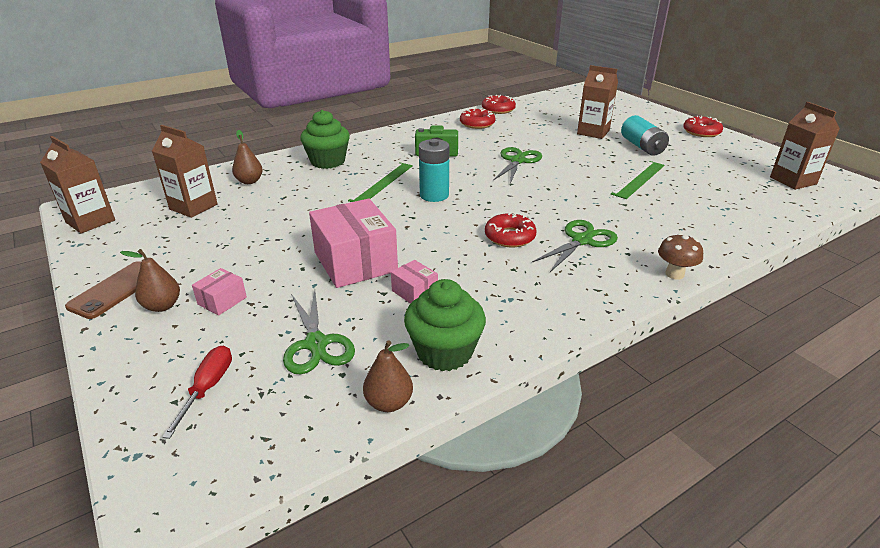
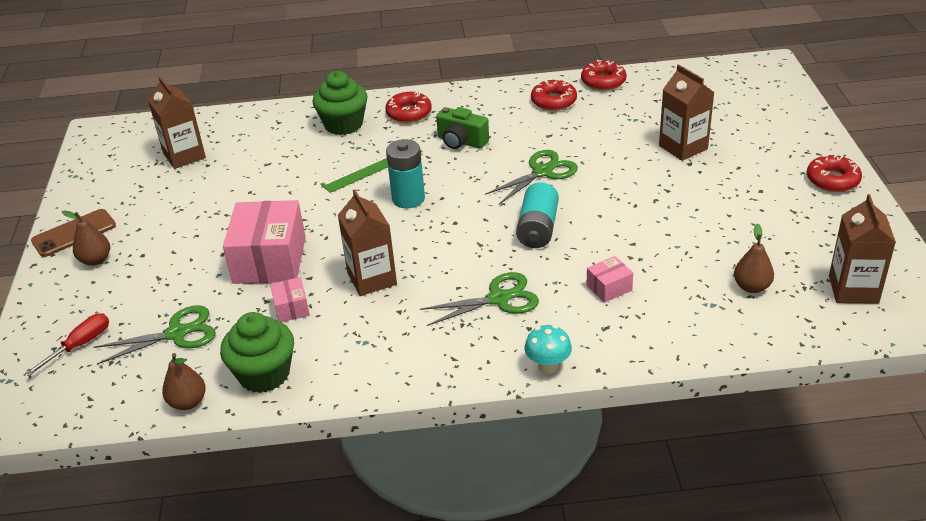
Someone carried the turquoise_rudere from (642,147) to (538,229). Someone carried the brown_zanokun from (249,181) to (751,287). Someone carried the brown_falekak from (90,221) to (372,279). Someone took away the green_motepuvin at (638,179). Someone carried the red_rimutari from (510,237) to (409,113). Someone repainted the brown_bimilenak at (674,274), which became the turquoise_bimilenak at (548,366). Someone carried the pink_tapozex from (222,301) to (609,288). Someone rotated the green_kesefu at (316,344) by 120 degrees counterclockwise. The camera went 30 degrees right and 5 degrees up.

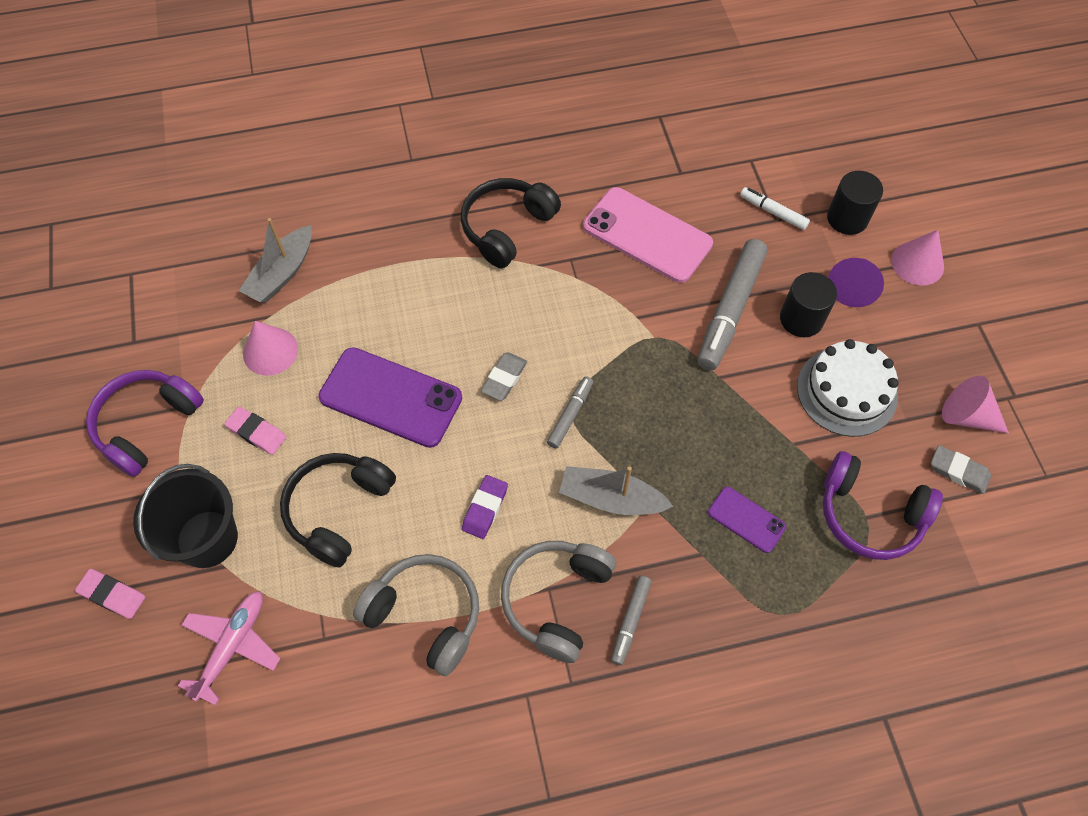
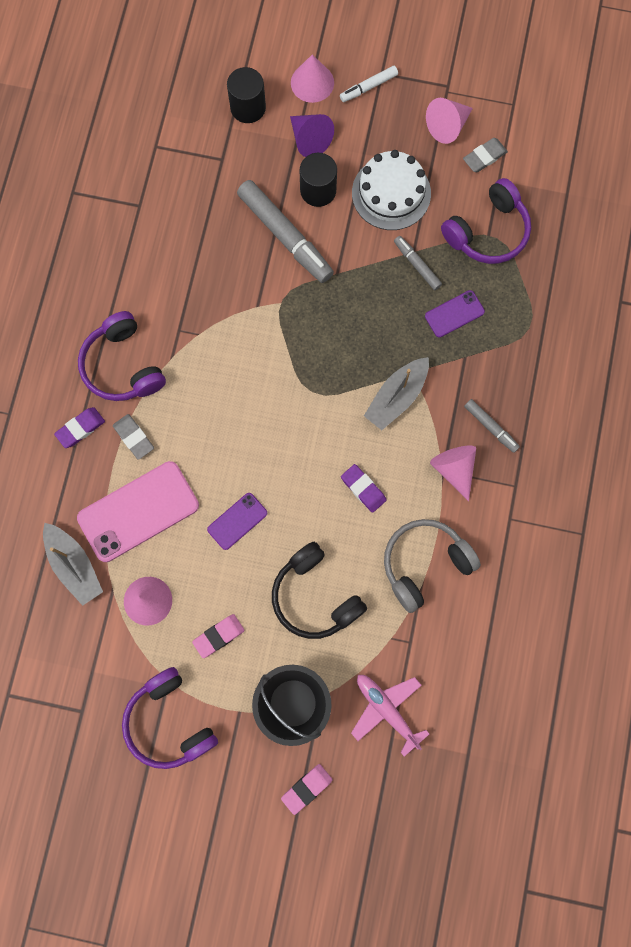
Someone repainted the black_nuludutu at (507,228), which became the purple_nuludutu at (123,366). Someone carried the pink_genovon from (647,235) to (138,512). Someone carried the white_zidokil from (773,212) to (368,87). Someone scaled the purple_genovon at (391,397) by 0.51. Someone carried the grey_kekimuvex from (504,378) to (134,437). Someone carried the grey_zidokil from (570,415) to (417,265). Someone swapped the grey_nuludutu at (557,600) for the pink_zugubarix at (454,469). Someone put down the purple_kekimuvex at (80,428). The camera went 65 degrees left and 15 degrees up.

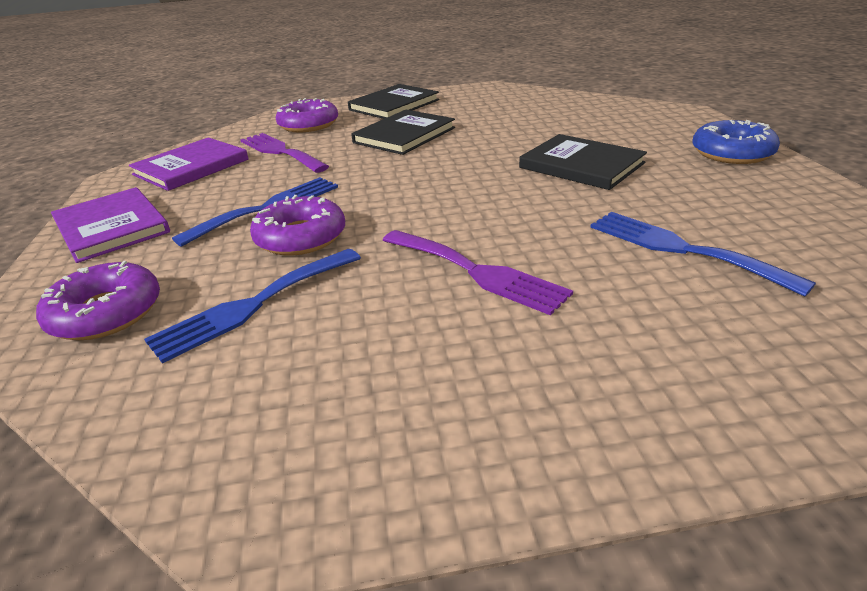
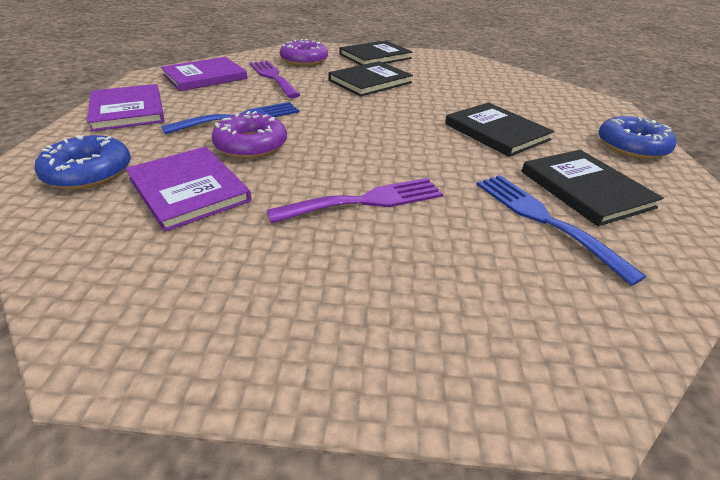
Someone rotated the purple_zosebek at (477,272) by 75 degrees counterclockwise. Someone swapped the blue_zosebek at (253,305) for the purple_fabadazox at (189,189). Someone repainted the purple_rimutari at (106,313), which became the blue_rimutari at (89,172). Someone put down the black_fabadazox at (585,189). The camera went 10 degrees right and 5 degrees up.

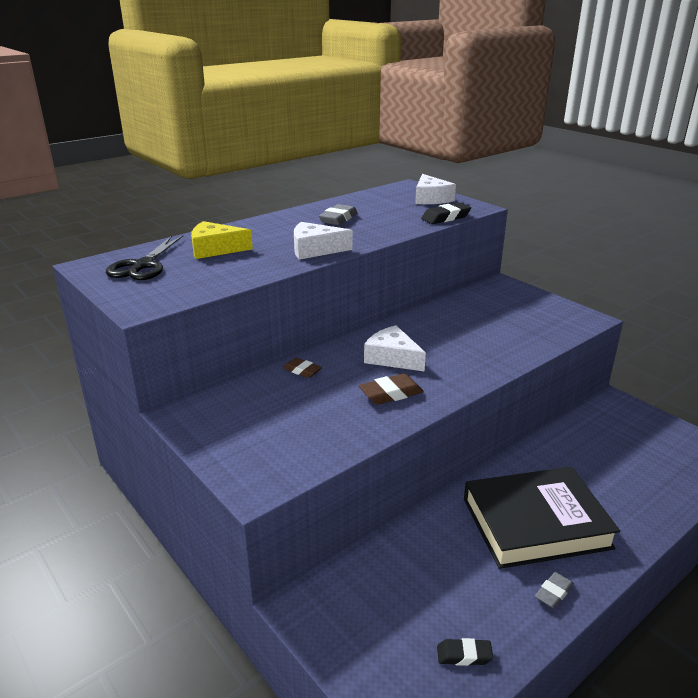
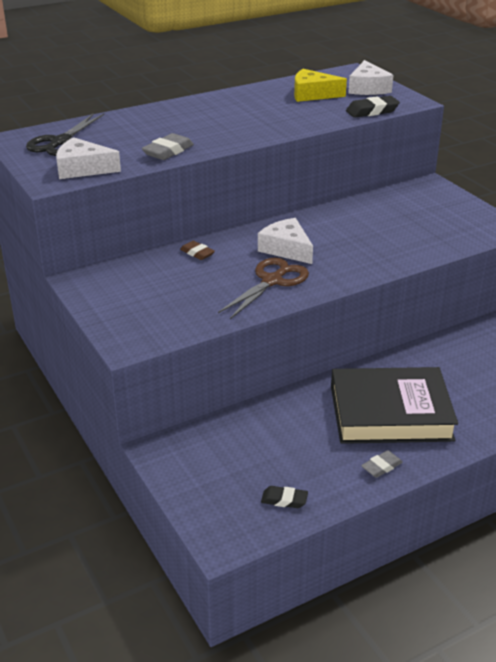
Someone carried the grey_kekimuvex from (338,219) to (168,151). Someone carried the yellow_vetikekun from (215,249) to (312,94). Someone carried the white_vetikekun from (315,250) to (82,169). Someone swapped the brown_kekimuvex at (391,394) for the brown_kesefu at (272,281). The camera went 10 degrees right and 5 degrees up.

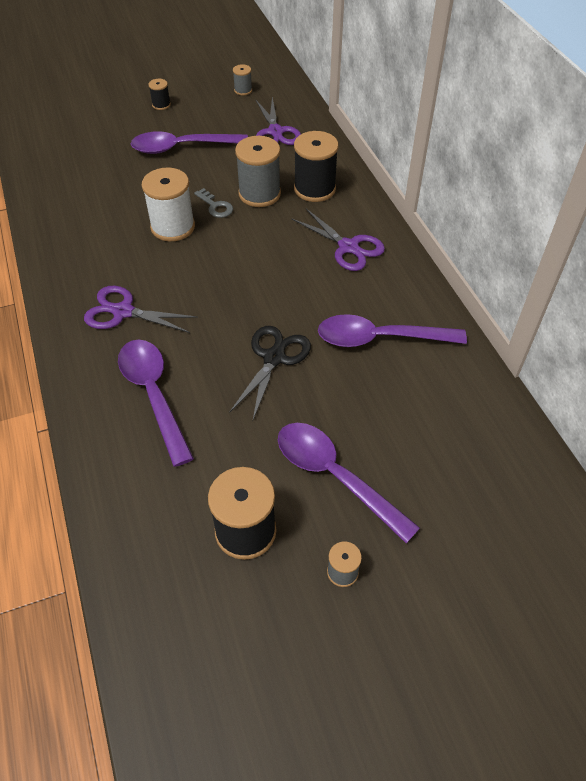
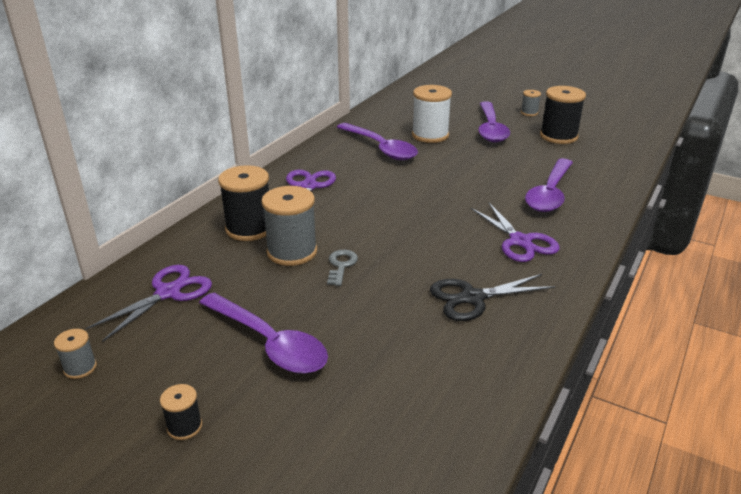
Someone carried the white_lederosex from (173,227) to (430,135). Someone carried the black_kesefu from (274,358) to (472,298). The camera went 130 degrees left and 20 degrees down.

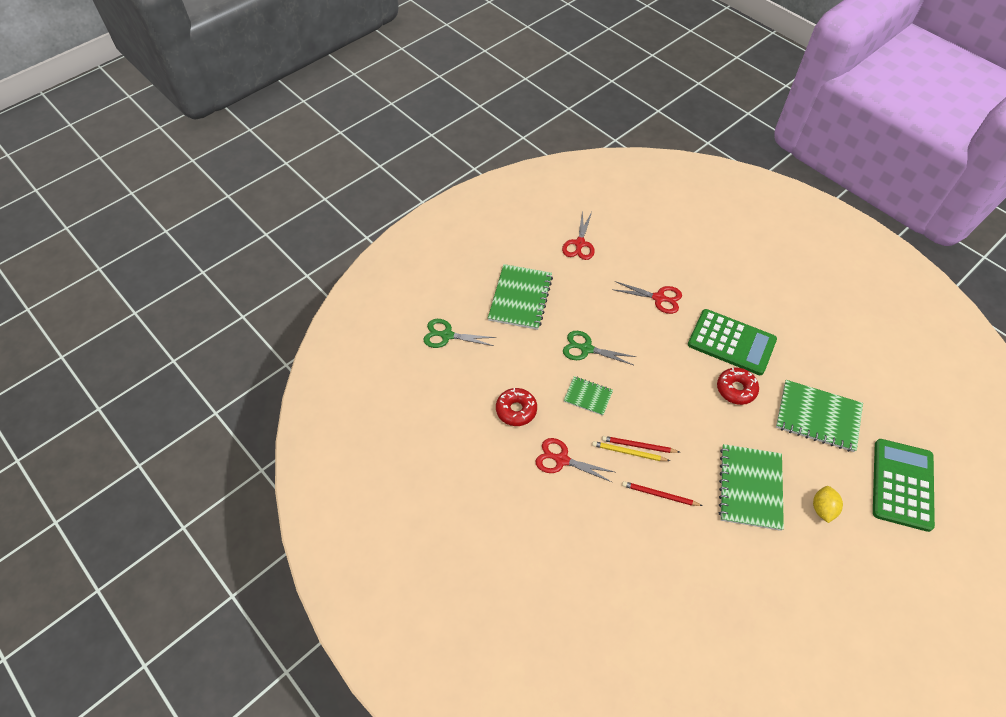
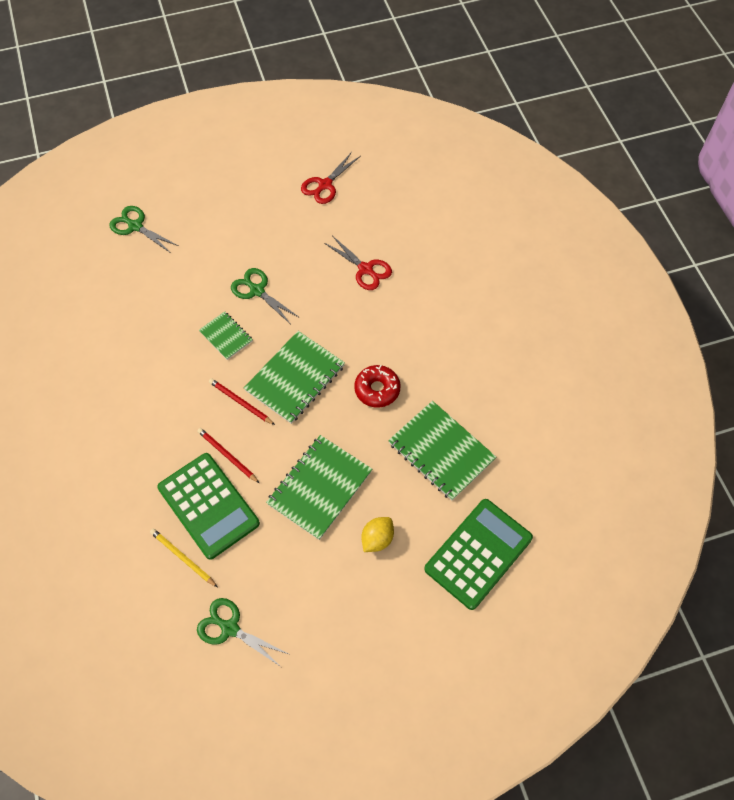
Someone carried the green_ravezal from (520,298) to (295,378). Someone carried the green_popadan from (731,342) to (208,505). Someone took away the red_rimutari at (516,410). Someone took away the red_kesefu at (562,460). Someone carried the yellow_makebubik from (628,452) to (183,558). Someone put down the green_kesefu at (230,628). The camera went 25 degrees right and 5 degrees up.

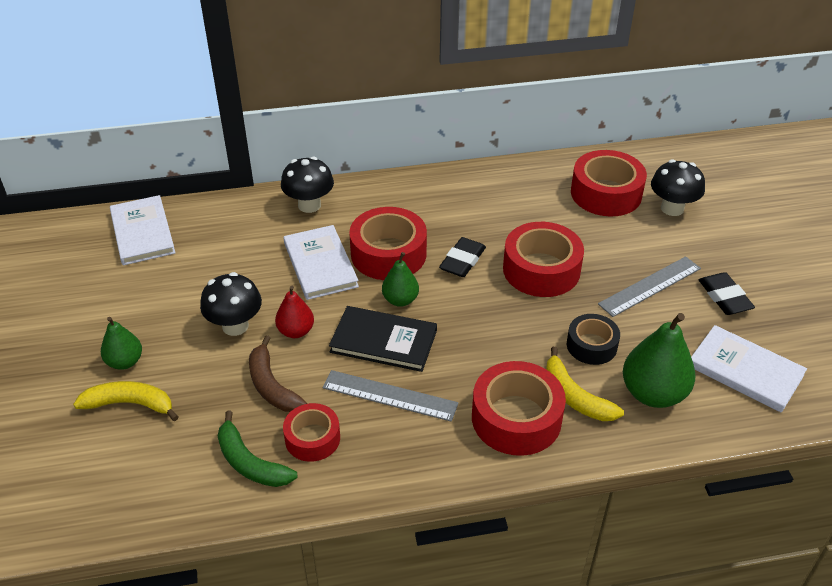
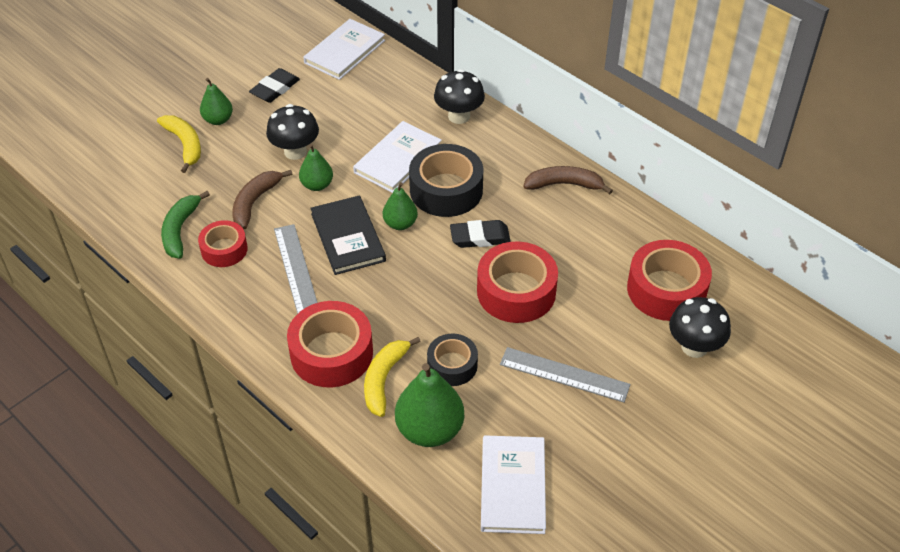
Someone repainted the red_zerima at (388,254), which became the black_zerima at (446,190). Someone carried the black_kekimuvex from (724,297) to (275,89). Someone repainted the red_zanokun at (296,331), which became the green_zanokun at (317,185). Someone put down the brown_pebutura at (564,184). The camera went 55 degrees right and 5 degrees up.

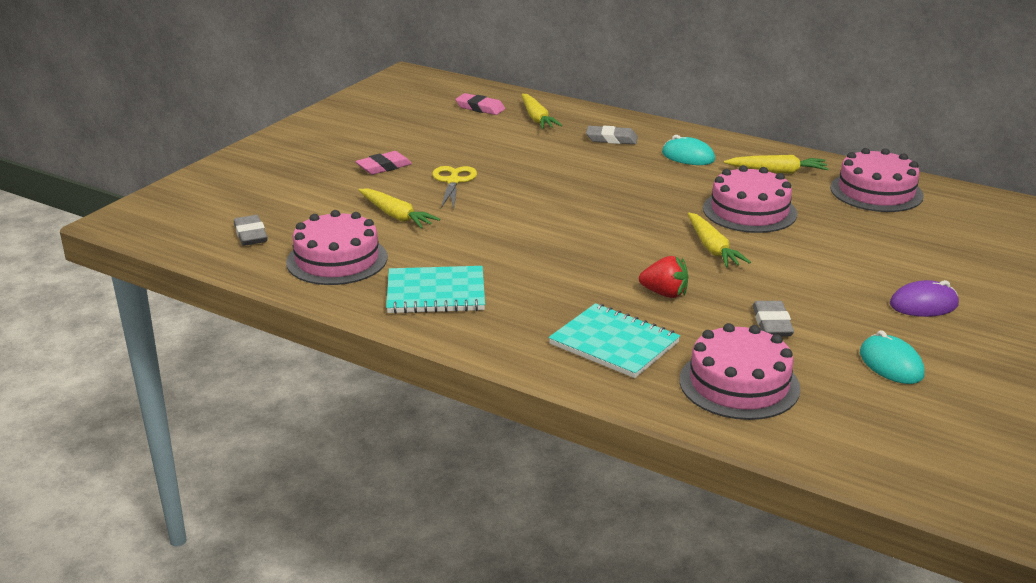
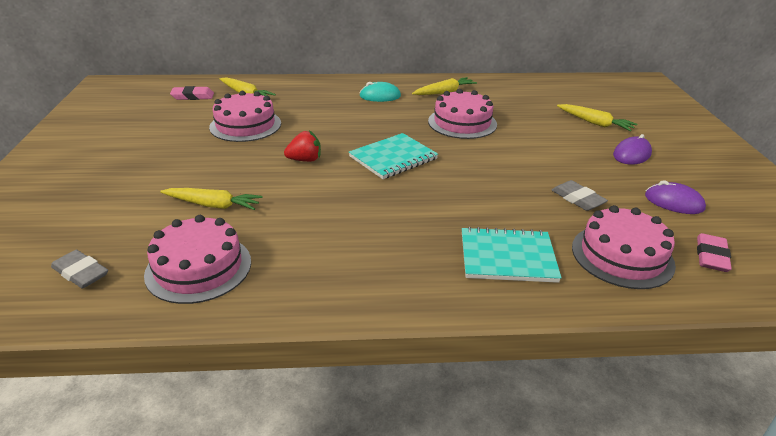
Someone took away the grey_kekimuvex at (611,139). Someone carried the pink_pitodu from (876,192) to (245,125). Someone carried the pink_kekimuvex from (384,167) to (711,256). Someone took away the yellow_kesefu at (453,181). Someone carried the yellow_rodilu from (712,248) to (595,123). Someone carried the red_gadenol from (664,294) to (305,160). Someone carried the turquoise_ravezal from (436,293) to (393,158). Someone repainted the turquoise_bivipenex at (891,364), which became the purple_bivipenex at (674,202). The camera went 35 degrees left and 5 degrees up.

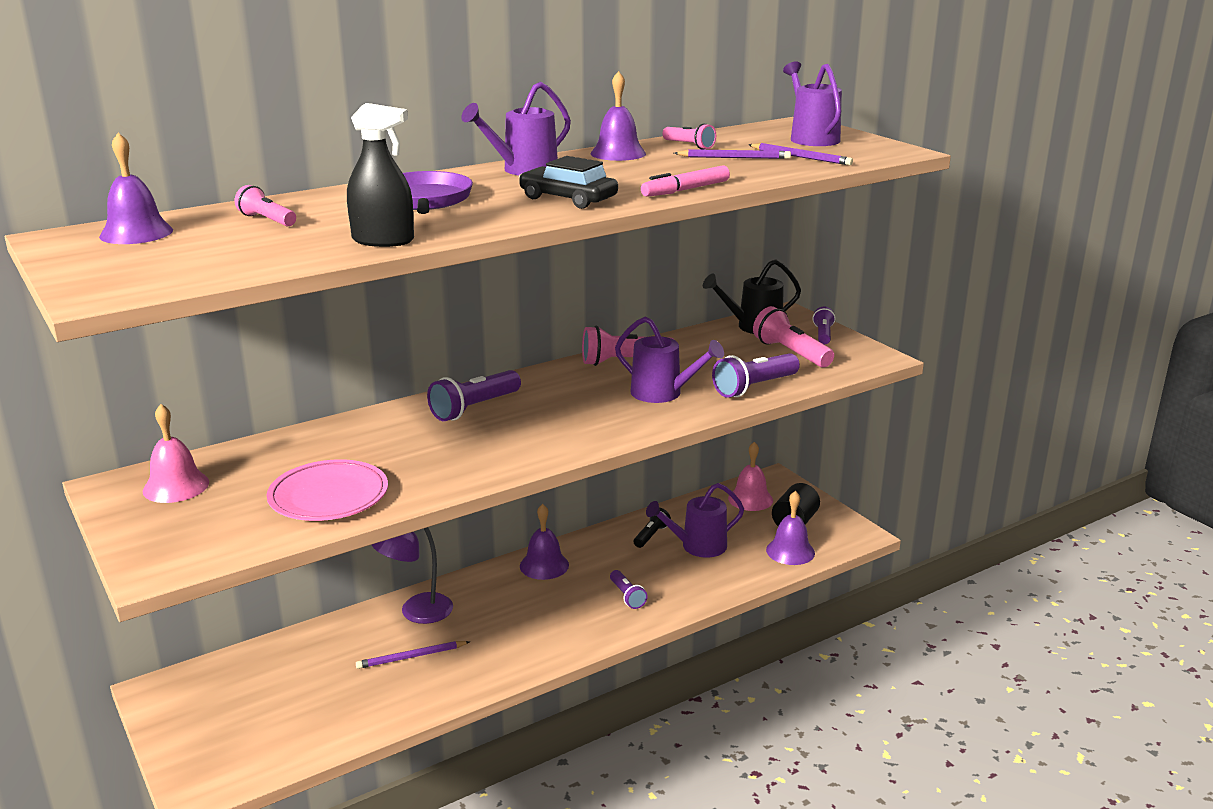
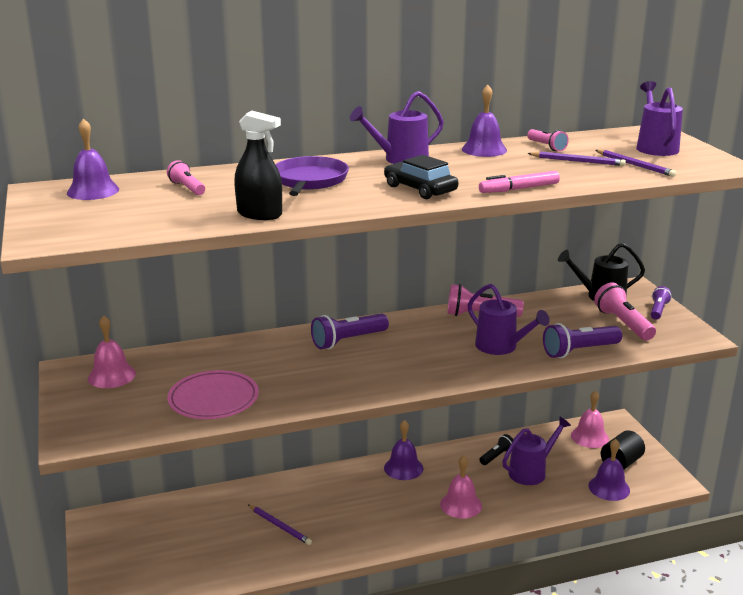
Someone rotated the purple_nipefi at (697,546) by 150 degrees clockwise. Someone took away the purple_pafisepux at (416,612). Someone swapped the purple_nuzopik at (627,596) for the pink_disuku at (461,505). Someone rotated the purple_makebubik at (411,657) by 135 degrees counterclockwise. The camera went 15 degrees right and 0 degrees up.

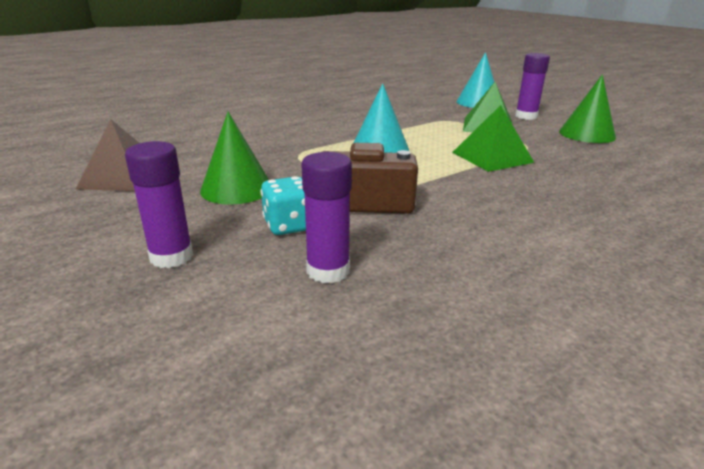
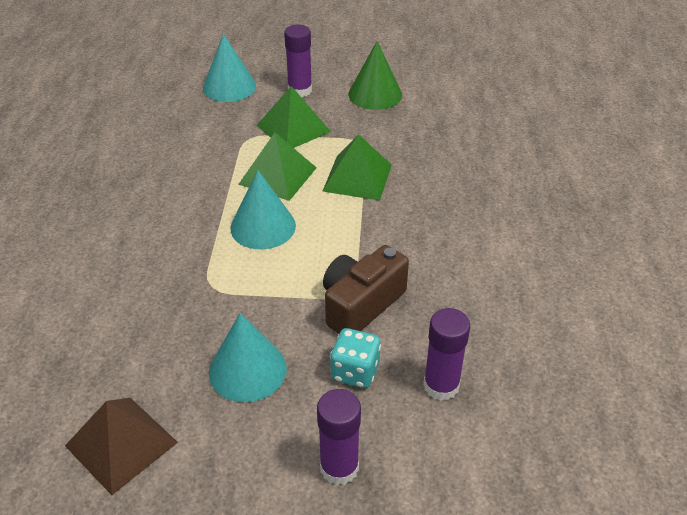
Someone repainted the green_zugubarix at (236,188), which became the turquoise_zugubarix at (247,370). Someone put down the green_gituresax at (277,176). The camera went 50 degrees left and 15 degrees up.

